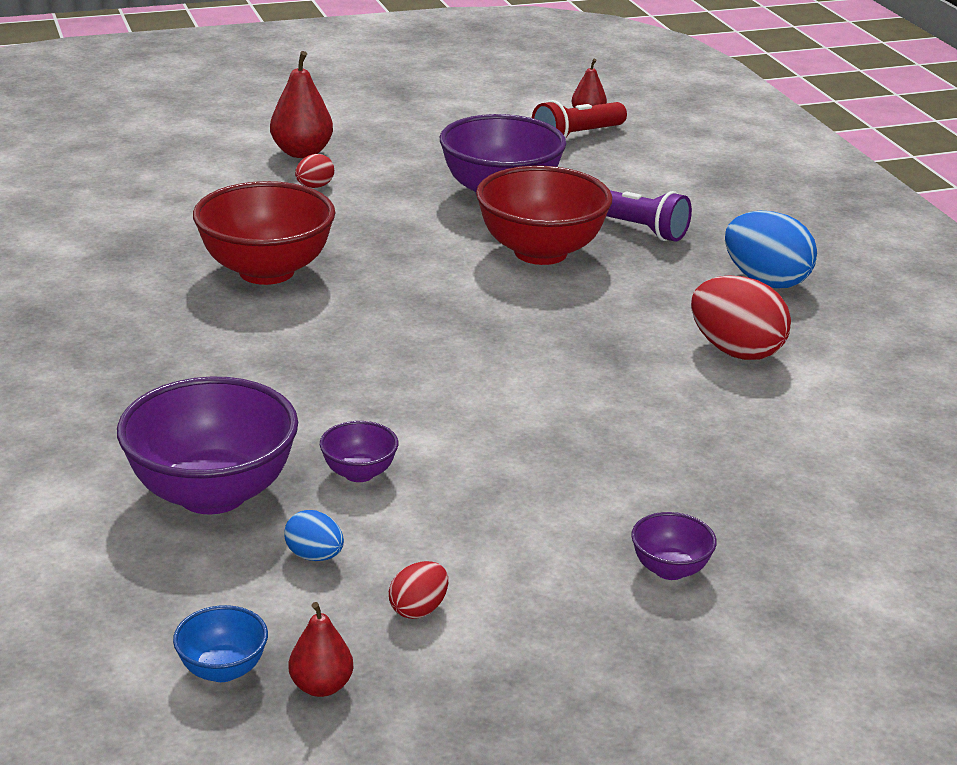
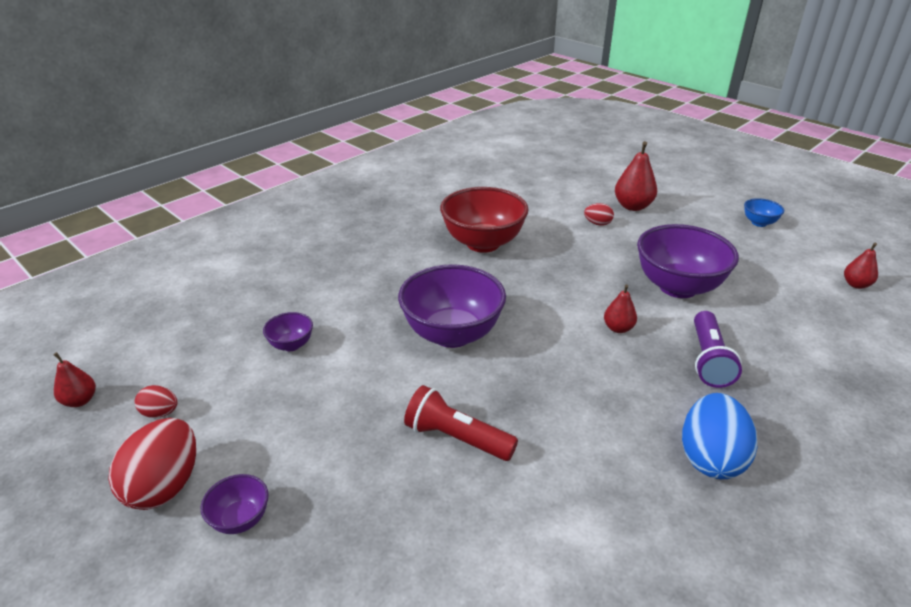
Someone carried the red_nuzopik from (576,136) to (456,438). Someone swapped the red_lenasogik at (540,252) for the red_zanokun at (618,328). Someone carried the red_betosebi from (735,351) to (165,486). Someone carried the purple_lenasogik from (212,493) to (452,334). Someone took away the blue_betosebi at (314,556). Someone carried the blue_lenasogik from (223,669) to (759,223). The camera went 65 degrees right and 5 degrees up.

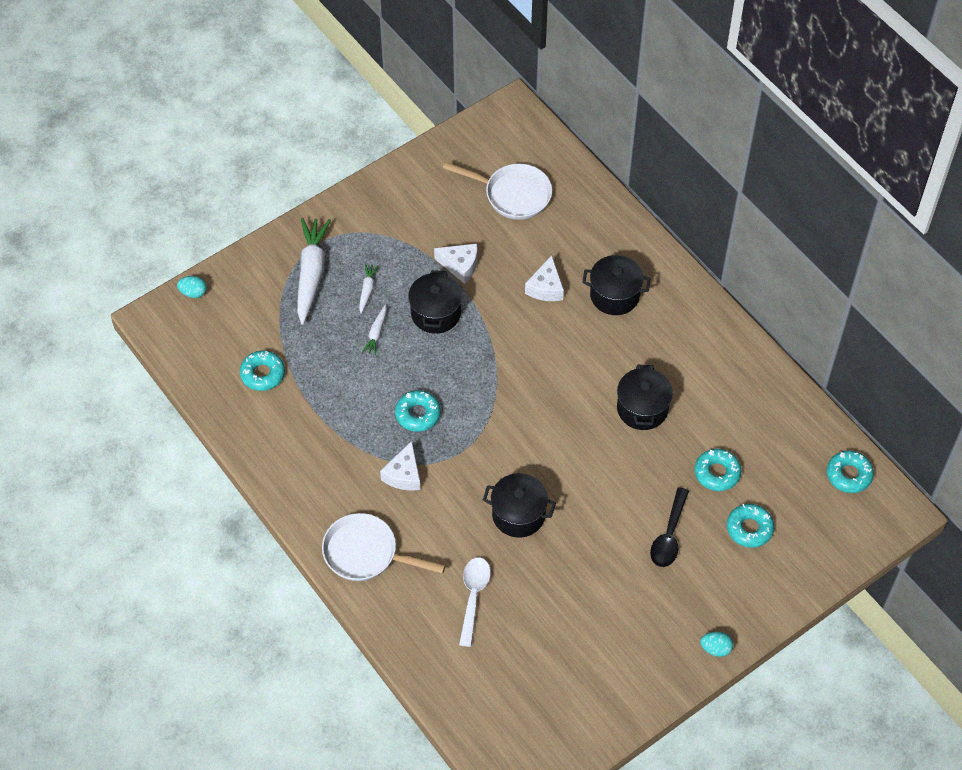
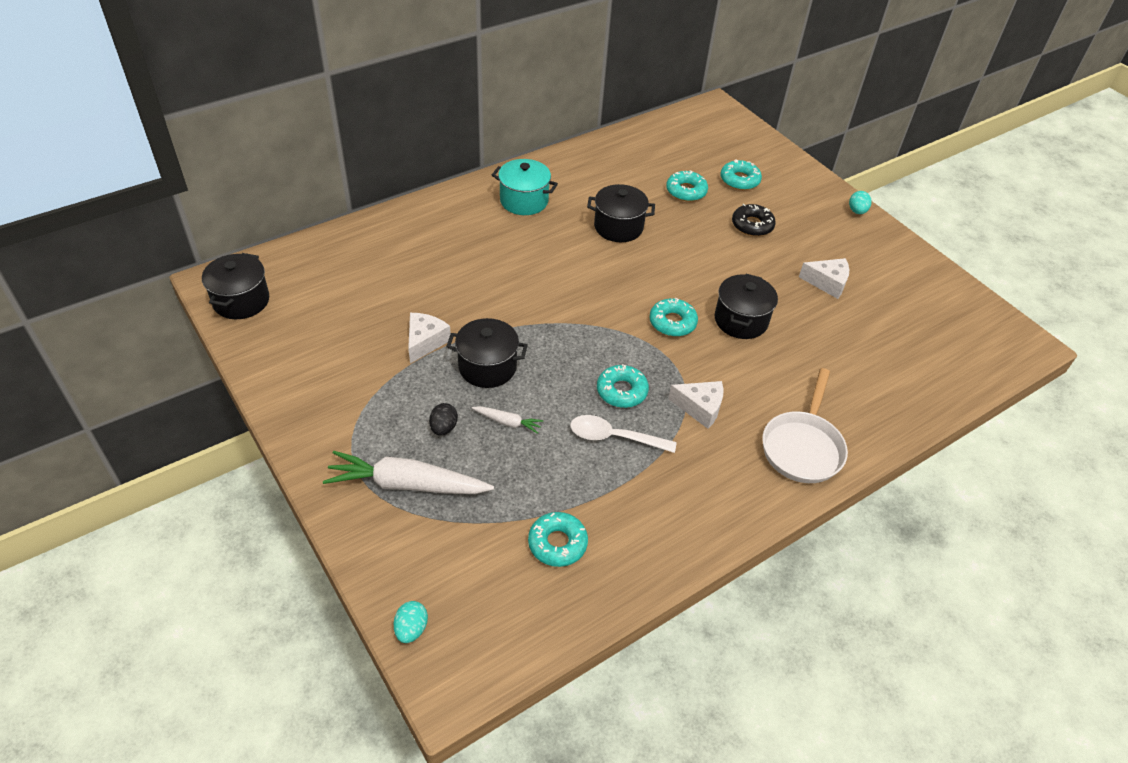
Someone took away the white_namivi at (513,194). Someone carried the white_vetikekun from (546,287) to (827,283). Someone carried the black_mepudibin from (614,295) to (241,301). Someone swapped the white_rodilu at (367,290) for the black_betosebi at (443,428). Someone carried the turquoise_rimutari from (849,475) to (672,322). Someone swapped the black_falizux at (669,535) for the black_rimutari at (752,225). Someone carried the white_falizux from (473,596) to (614,437). Someone put down the turquoise_mepudibin at (524,201). The camera went 90 degrees left and 10 degrees down.

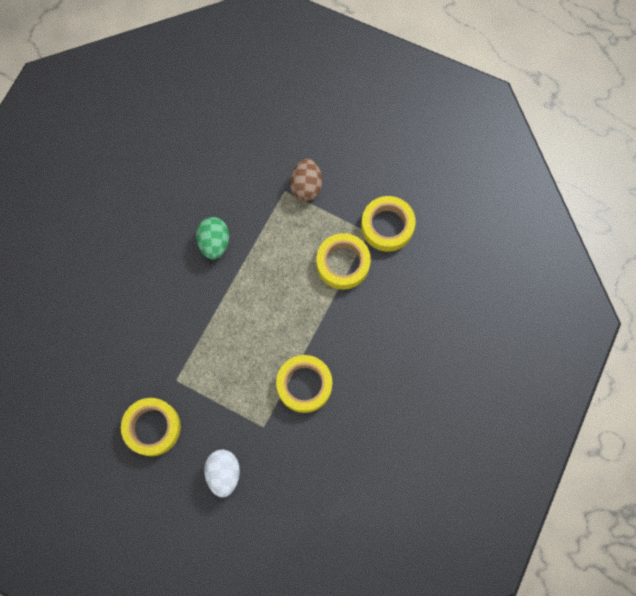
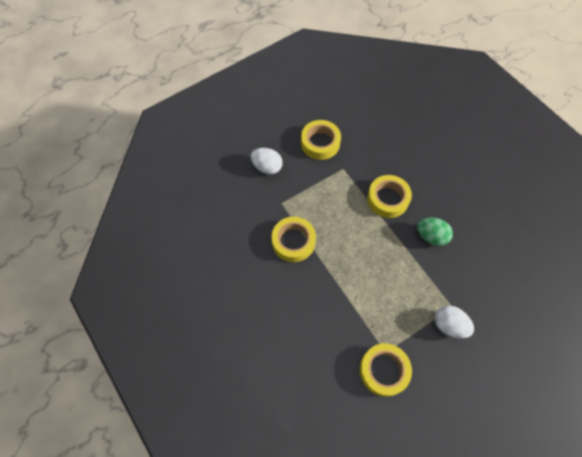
Someone repainted the brown_betosebi at (306,186), which became the white_betosebi at (449,325). Someone carried the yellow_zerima from (343,263) to (387,199). The camera went 120 degrees right and 10 degrees down.

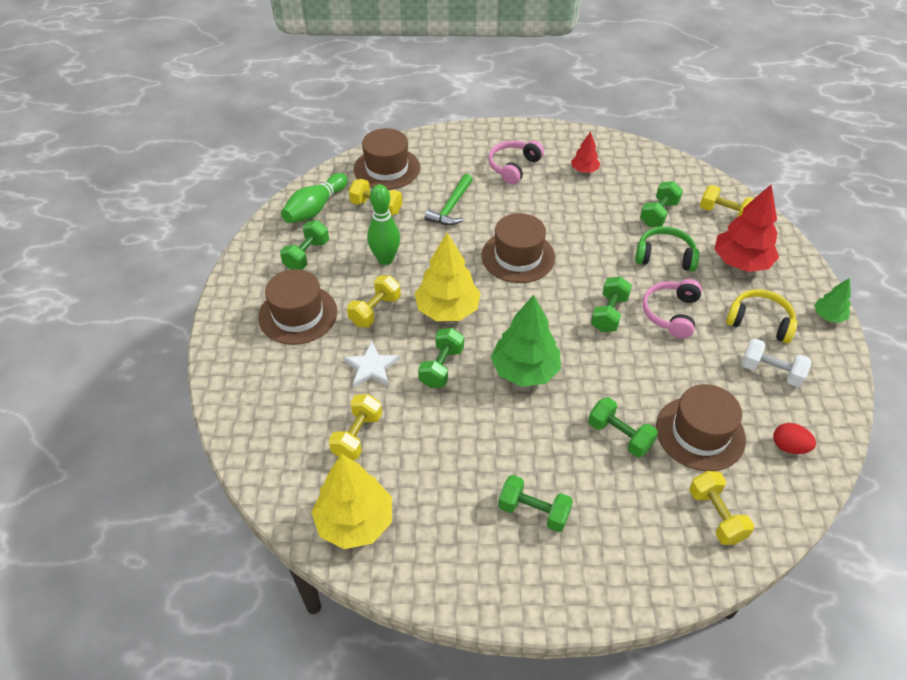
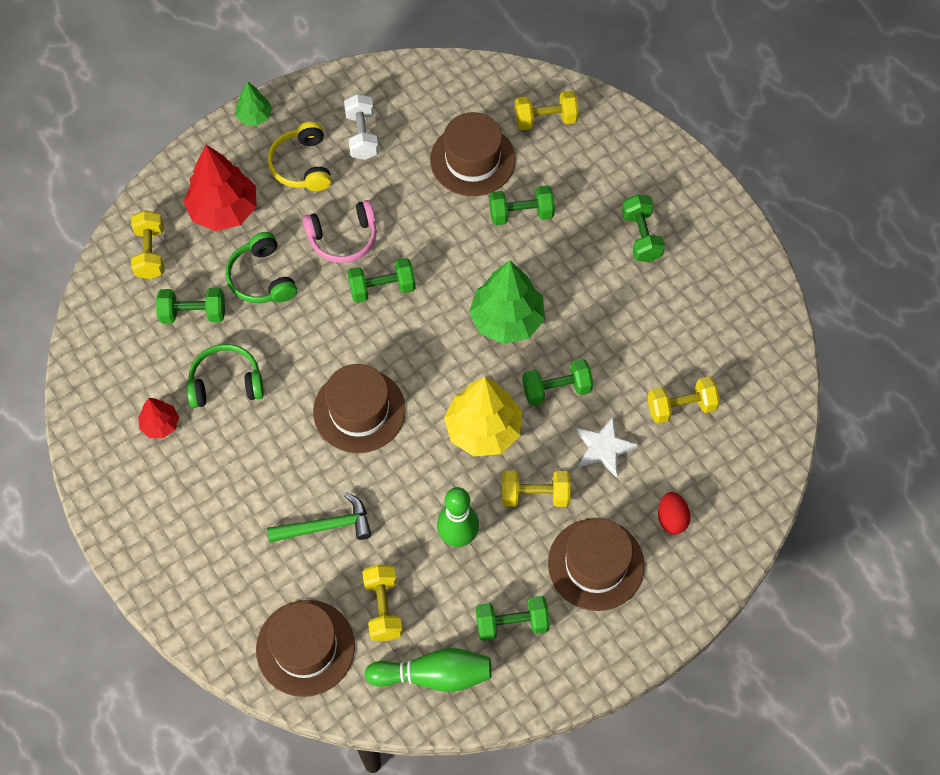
Someone took away the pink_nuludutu at (513,167). Someone rotated the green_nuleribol at (619,436) by 75 degrees clockwise. Someone carried the red_betosebi from (789,447) to (671,519). Someone took away the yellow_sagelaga at (355,522). Someone rotated the yellow_nuleribol at (716,516) by 45 degrees clockwise. Someone put down the green_nuludutu at (226,383). The camera went 125 degrees left and 15 degrees up.

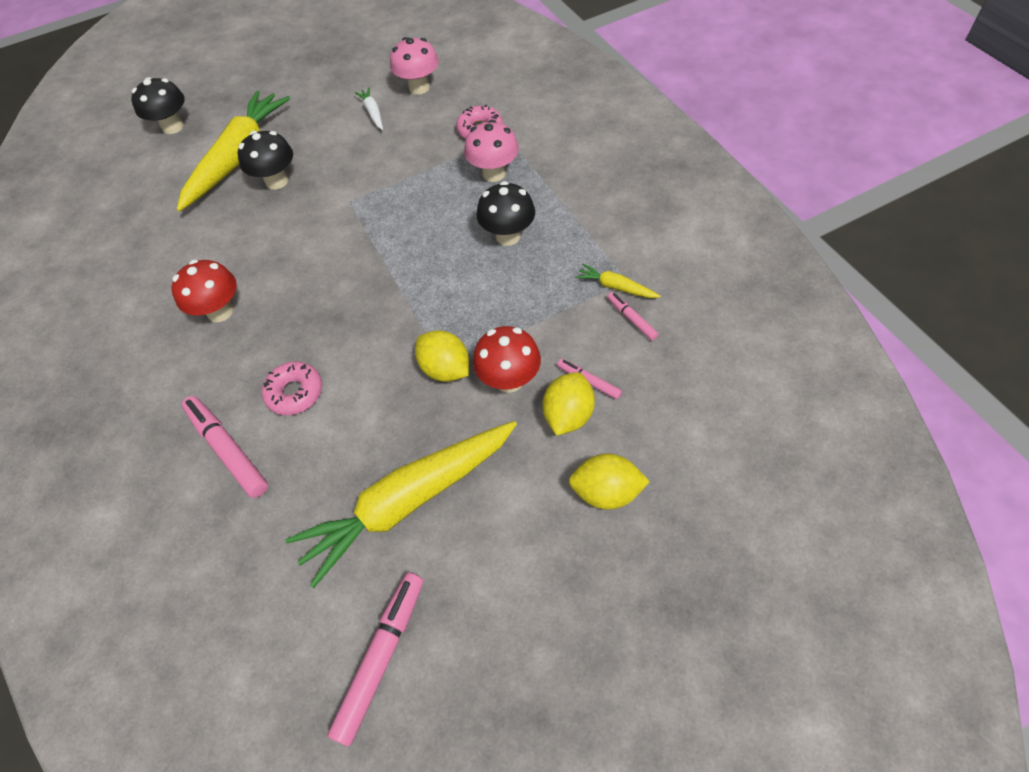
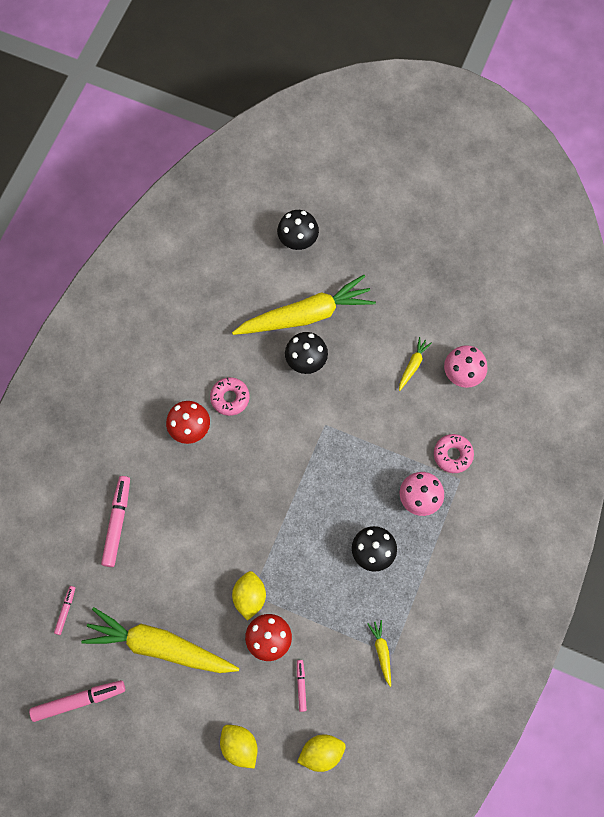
Someone repainted the white_rodilu at (373,113), which became the yellow_rodilu at (413,365). Someone carried the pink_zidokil from (631,319) to (65,610). Someone carried the pink_rimutari from (295,393) to (230,398). Someone carried the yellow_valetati from (568,415) to (321,752). The camera went 45 degrees right and 15 degrees up.

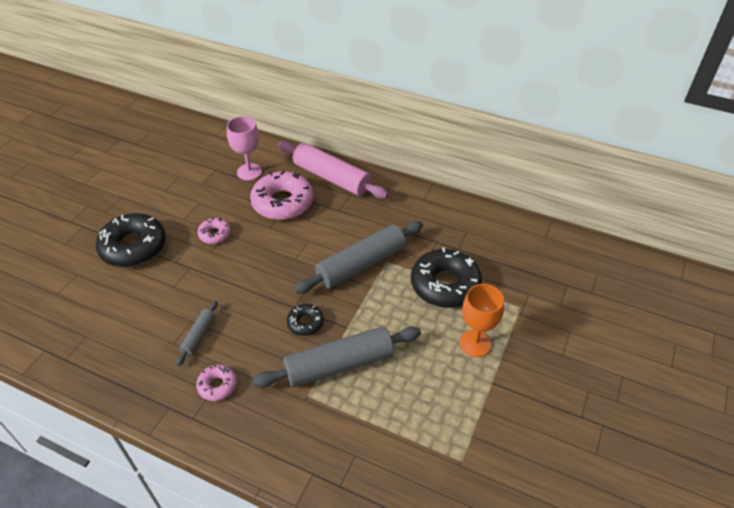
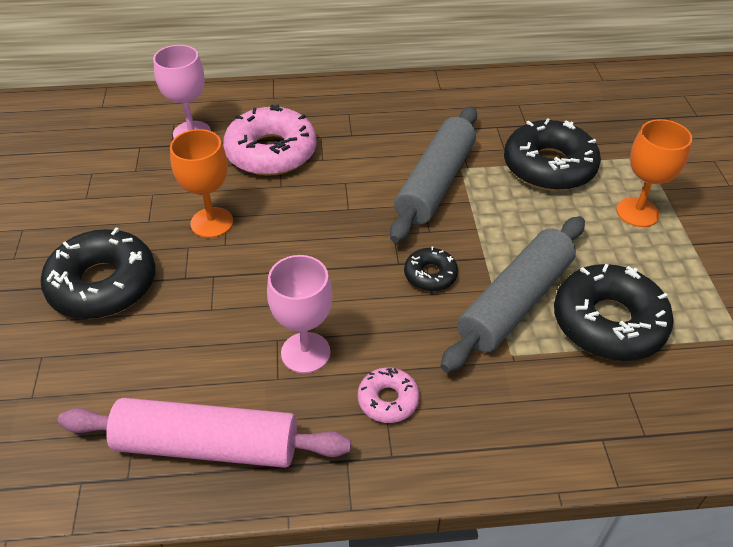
Someone carried the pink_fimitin from (331,178) to (207,445). Someone swapped the pink_rimutari at (214,234) for the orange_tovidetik at (212,222). Someone swapped the grey_fimitin at (199,336) for the pink_tovidetik at (305,352). Someone put down the black_rimutari at (608,322). The camera went 30 degrees left and 0 degrees up.

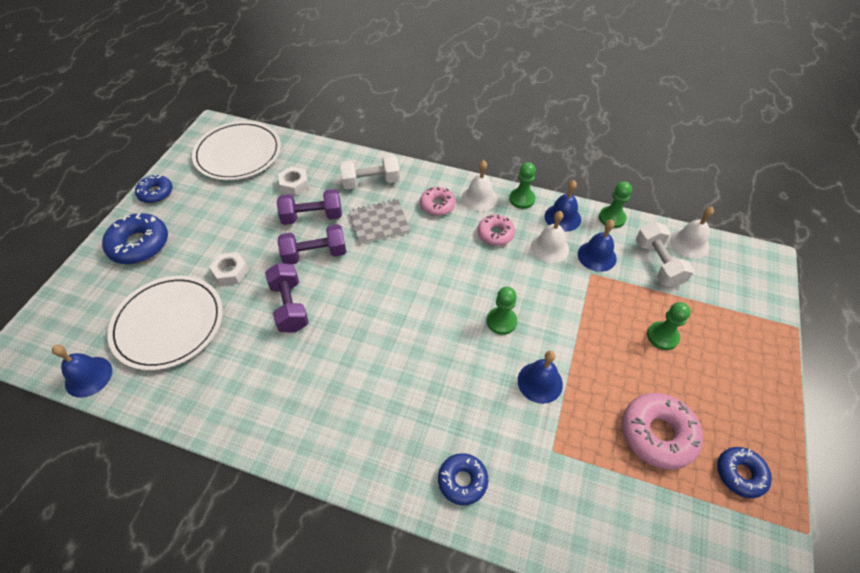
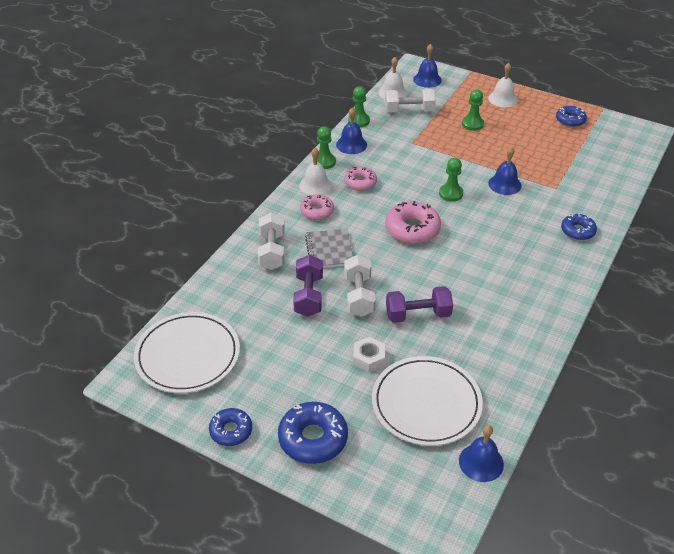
Someone took away the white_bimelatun at (294,184). Someone carried the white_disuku from (549,247) to (502,99). Someone carried the blue_disuku from (597,256) to (427,79). Someone repainted the purple_nuleribol at (315,254), which became the white_nuleribol at (359,296). Someone carried the pink_rimutari from (657,434) to (412,229). The camera went 80 degrees left and 10 degrees down.

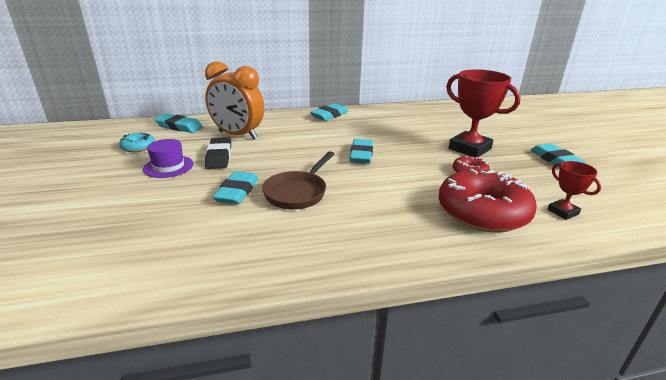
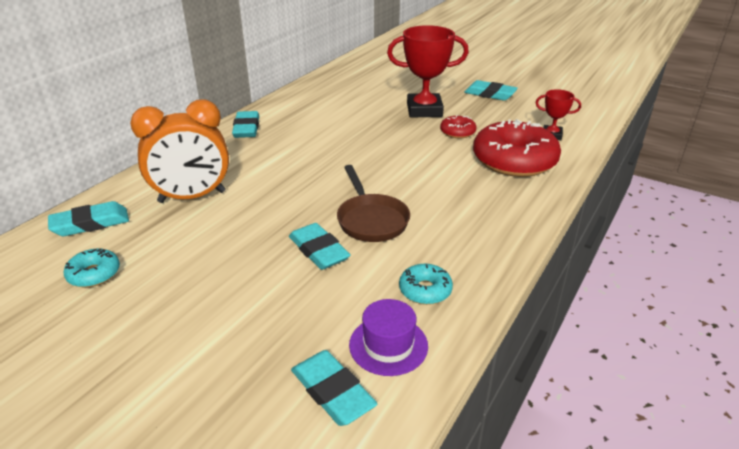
Someone took away the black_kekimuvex at (219,156). Someone carried the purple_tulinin from (168,166) to (388,345). Someone carried the turquoise_kekimuvex from (361,155) to (332,392). Someone put down the turquoise_rimutari at (425,290). The camera went 45 degrees left and 5 degrees up.

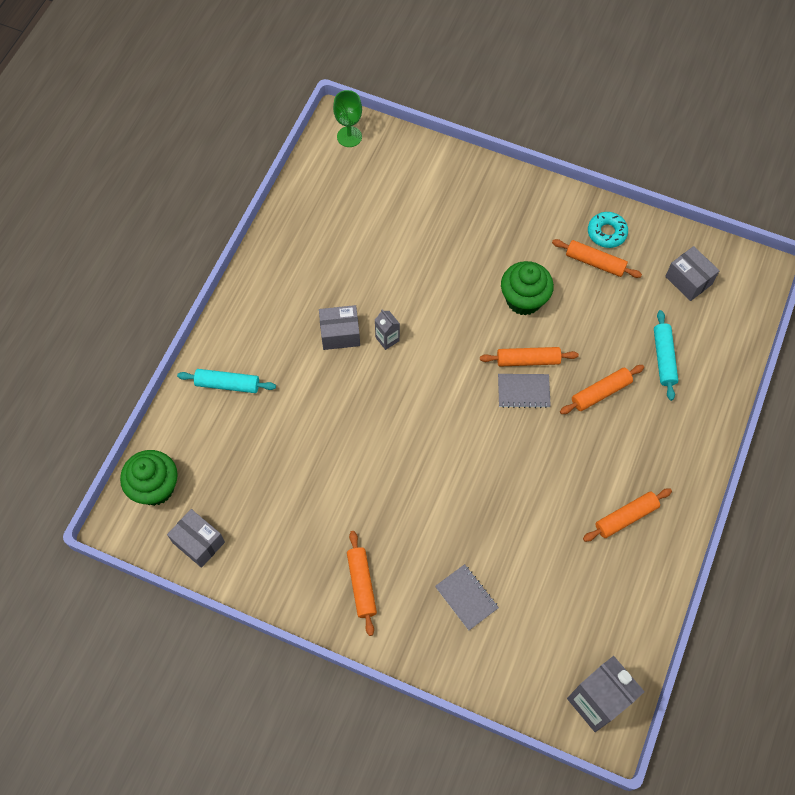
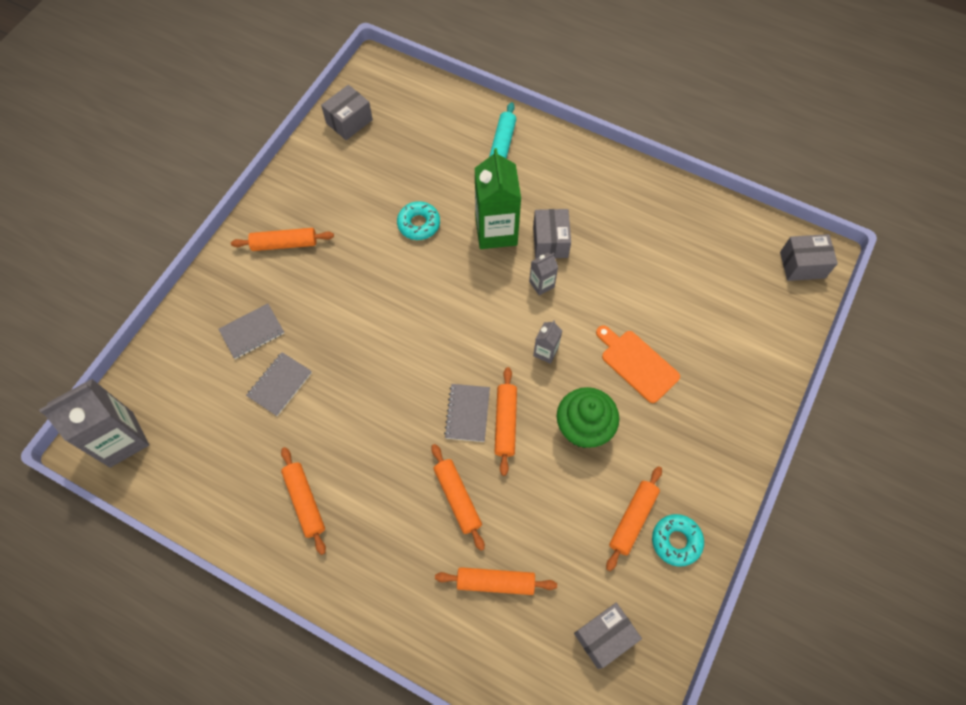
Someone swapped the green_tovidetik at (349,136) for the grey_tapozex at (802,265). Someone repainted the turquoise_fimitin at (663,358), which became the orange_fimitin at (495,582). Someone took away the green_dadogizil at (155,487). Someone put down the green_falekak at (496,231). Someone put down the turquoise_rimutari at (419,224). Someone put down the grey_falekak at (545,352). Someone put down the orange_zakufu at (637,364). Someone put down the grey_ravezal at (280,384). The camera went 95 degrees right and 0 degrees up.

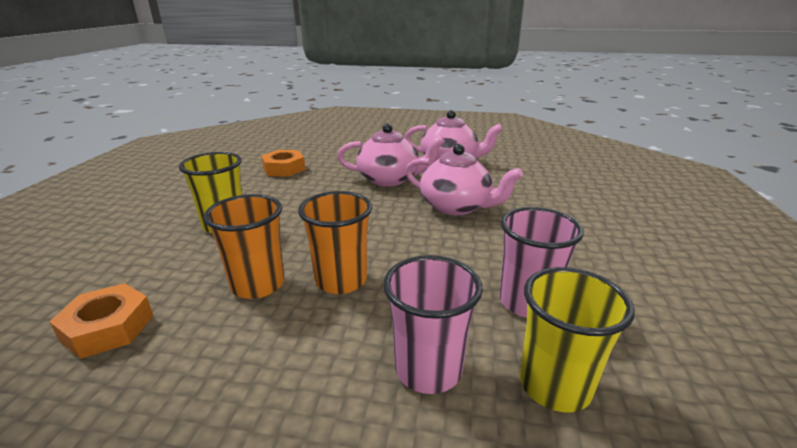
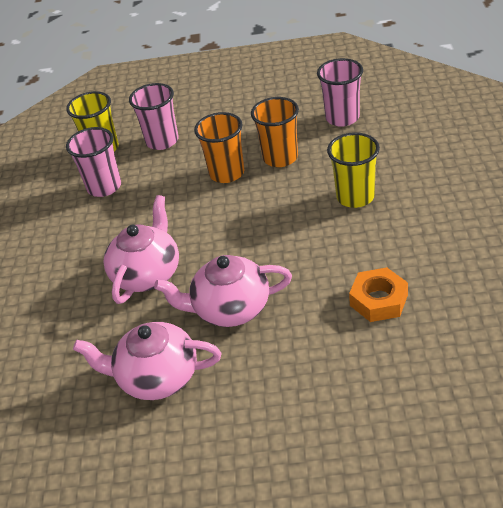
Someone rotated the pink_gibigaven at (457,206) by 90 degrees clockwise. Someone swapped the orange_bimelatun at (108,328) for the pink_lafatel at (342,118). The camera went 175 degrees right and 15 degrees up.

